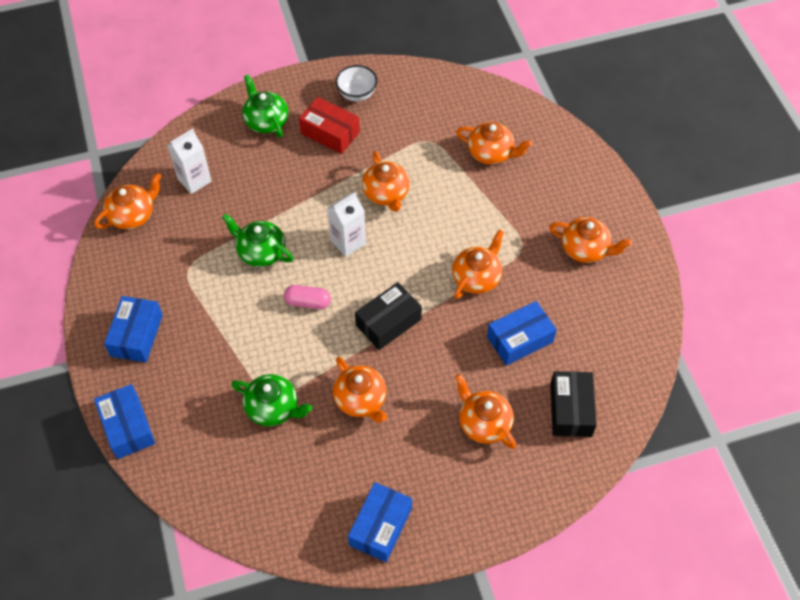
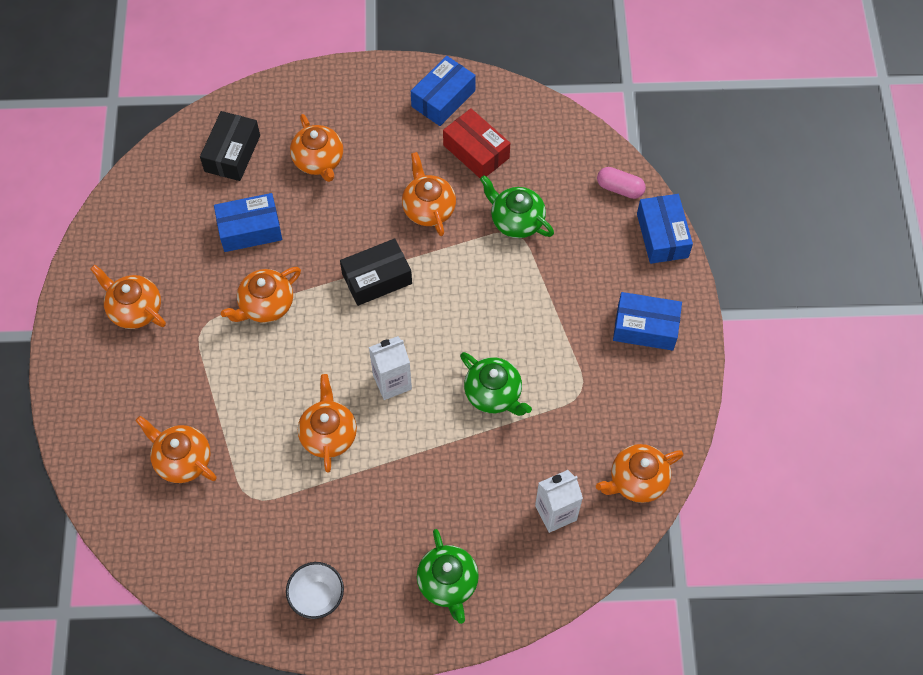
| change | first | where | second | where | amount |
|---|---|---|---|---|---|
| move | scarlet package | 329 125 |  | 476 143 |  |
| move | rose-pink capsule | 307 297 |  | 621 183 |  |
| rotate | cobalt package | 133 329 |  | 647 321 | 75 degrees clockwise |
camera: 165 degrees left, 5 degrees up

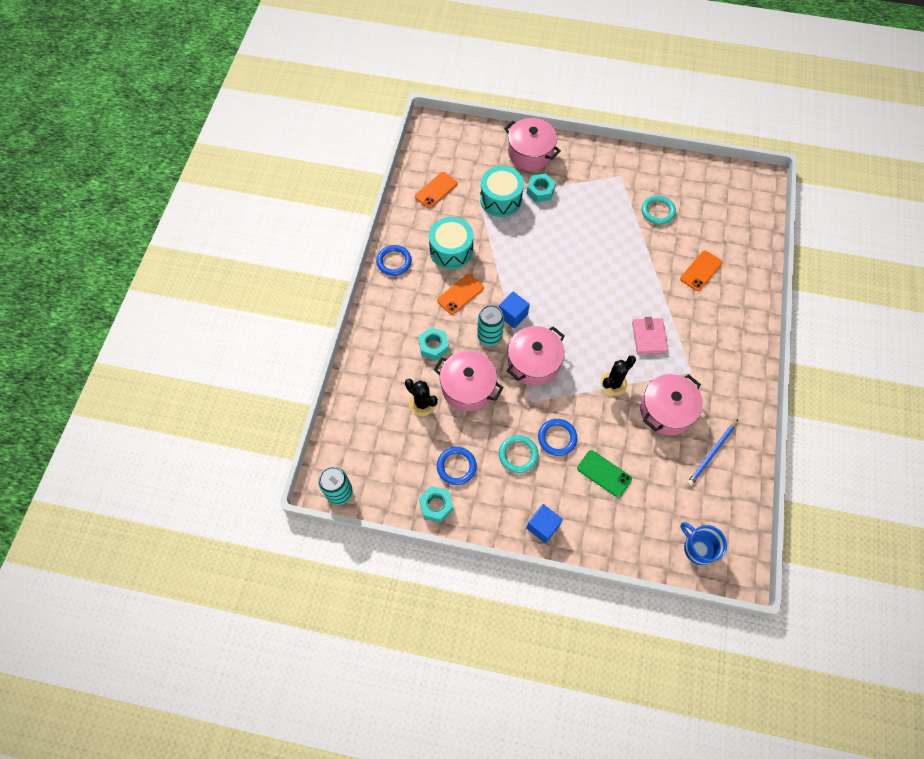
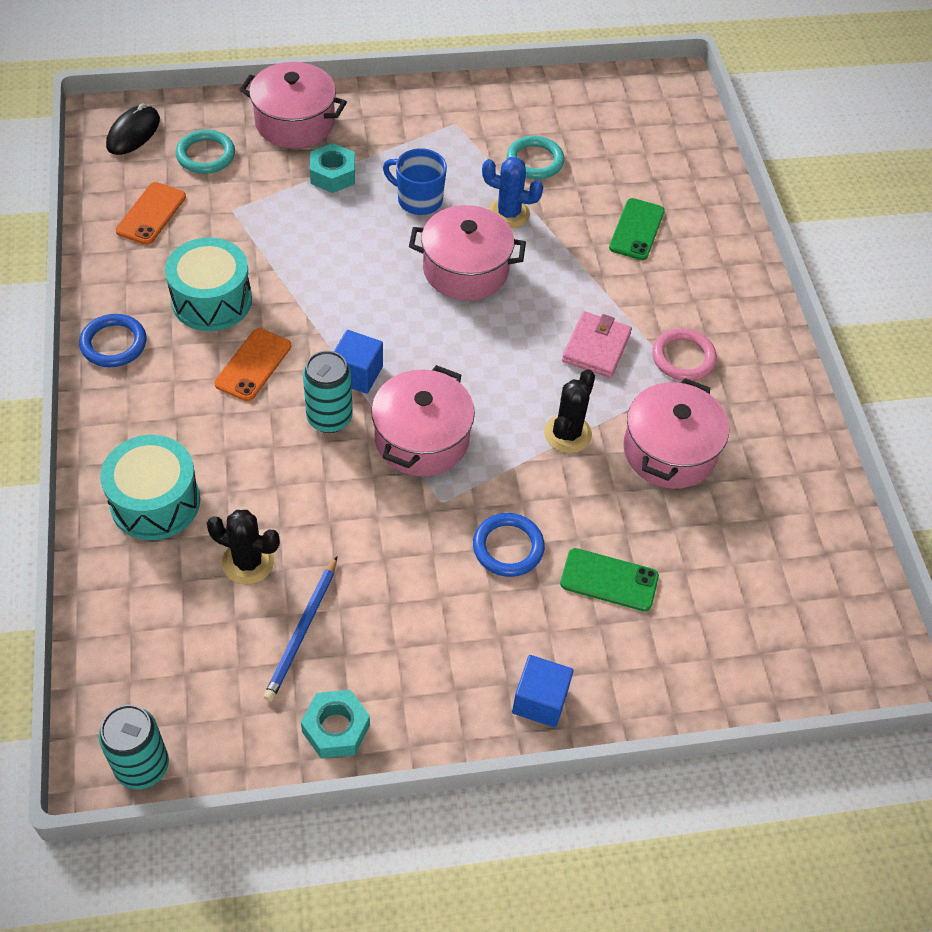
| change | first | where | second | where | amount |
|---|---|---|---|---|---|
| move | teal drum | 502 191 |  | 150 487 |  |
| insert |  |  | ebony computer mouse | 133 129 |  |
| move | teal ring | 518 454 |  | 205 152 |  |
| move | cobalt pencil | 712 453 |  | 300 629 |  |
| move | cobalt coffee mug | 704 543 |  | 415 181 |  |
| move | rose-pink stockpot | 469 381 |  | 467 253 |  |
| insert |  |  | cobalt saguaro cactus | 512 193 |  |
| rotate | rose-pink card wallet | 650 335 |  | 597 344 | 45 degrees clockwise |
| recolor | orange-coloured smartphone | 701 270 | leaf-green smartphone | 637 229 |  |
| insert |  |  | rose-pink ring | 684 354 |  |
| delete | teal hexagon nut | 433 344 |  |  |  |
| delete | cobalt ring | 457 466 |  |  |  |
camera: 25 degrees left, 10 degrees down

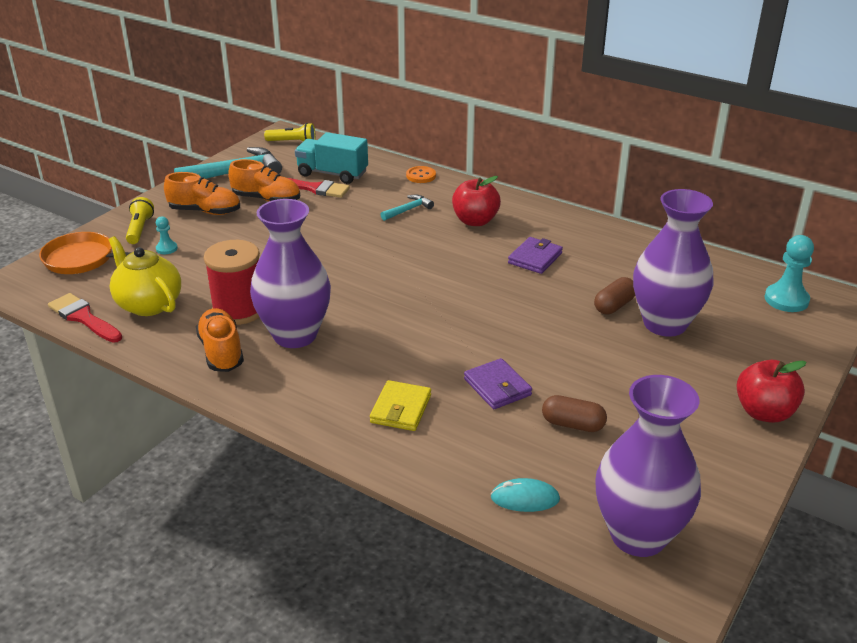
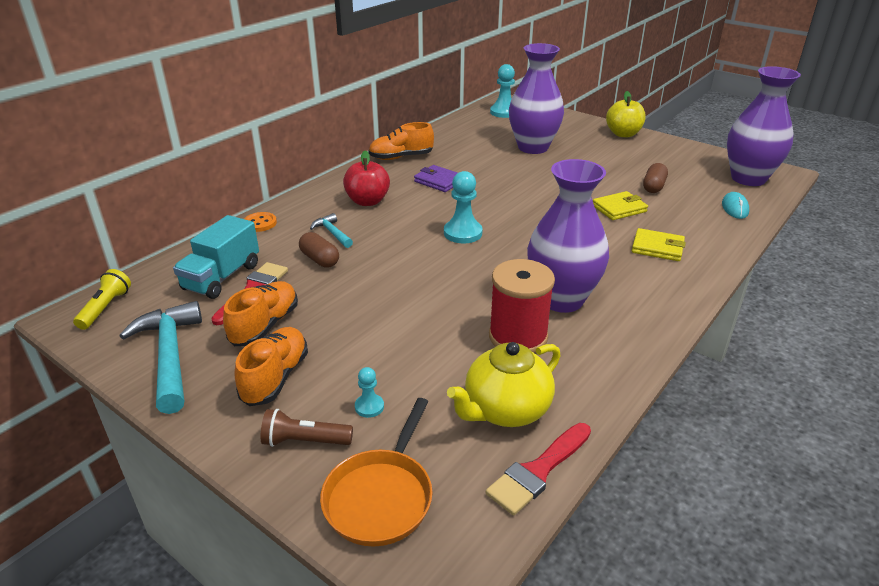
| change | first | where | second | where | amount |
|---|---|---|---|---|---|
| recolor | golden torch | 140 220 | dark brown torch | 307 428 |  |
| move | dark brown capsule | 615 295 |  | 319 250 |  |
| move | orange-coloured shoe | 220 340 |  | 401 141 |  |
| insert |  |  | teal pawn | 463 207 |  |
| recolor | royal purple card wallet | 498 383 | golden card wallet | 620 205 |  |
| recolor | scarlet apple fruit | 771 391 | golden apple fruit | 626 114 |  |
camera: 85 degrees left, 0 degrees up

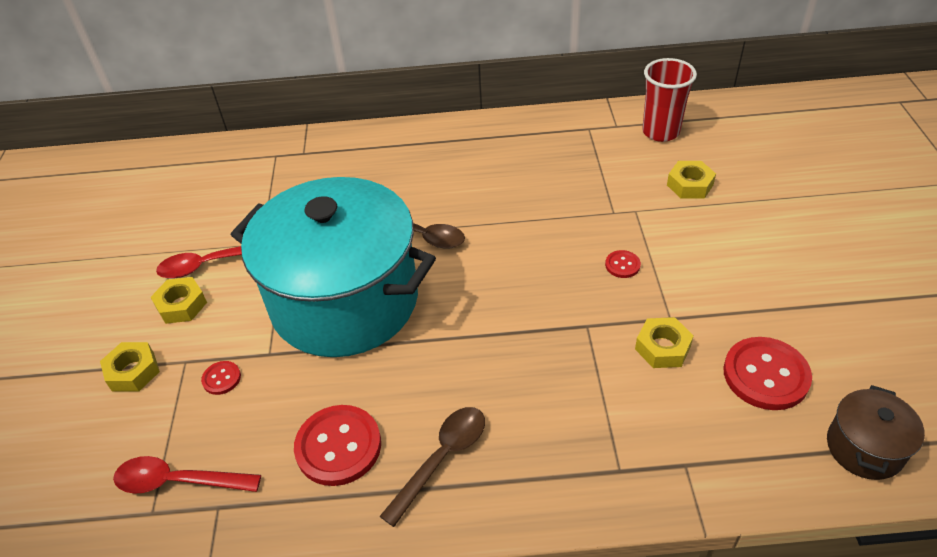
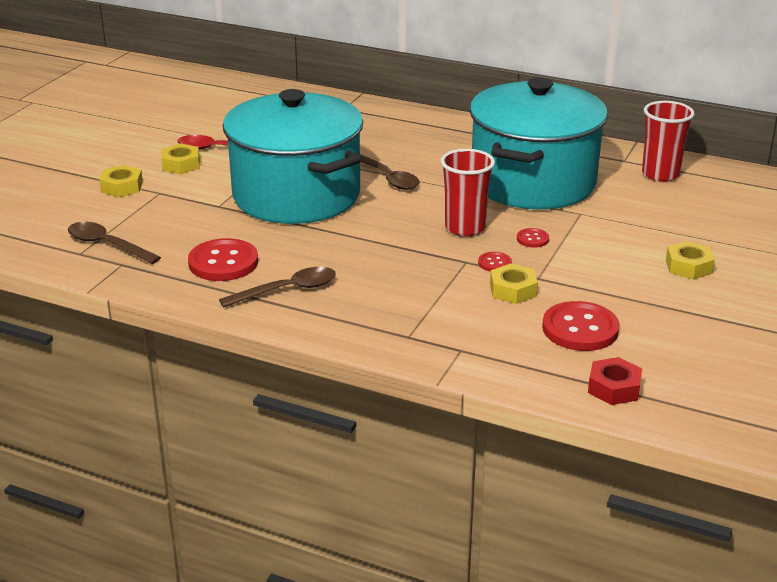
| change | first | where | second | where | amount |
|---|---|---|---|---|---|
| recolor | scarlet tablespoon | 187 475 | dark brown tablespoon | 114 243 |  |
| insert |  |  | scarlet tumbler | 468 192 |  |
| insert |  |  | teal stockpot | 539 143 |  |
| move | scarlet button | 221 378 |  | 495 262 |  |
| replace | dark brown stockpot | 876 432 | scarlet hexagon nut | 615 381 |  |
| move | golden hexagon nut | 691 180 |  | 690 260 |  |
camera: 25 degrees right, 15 degrees down

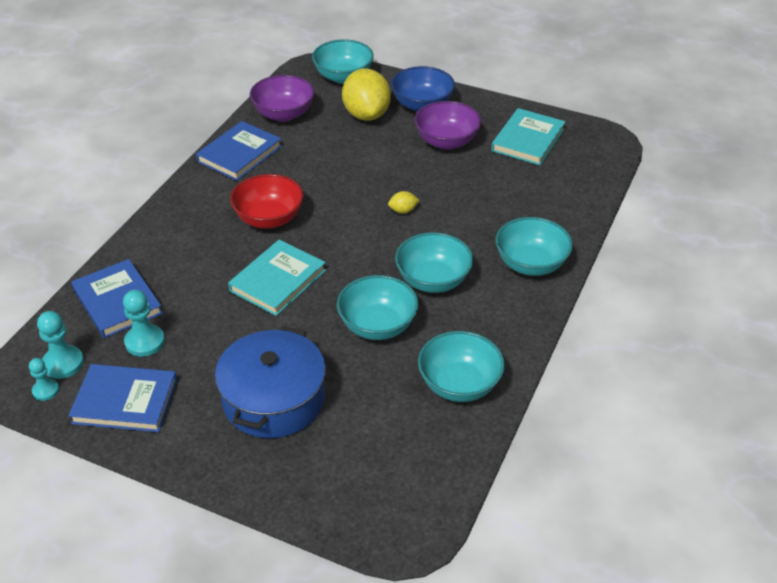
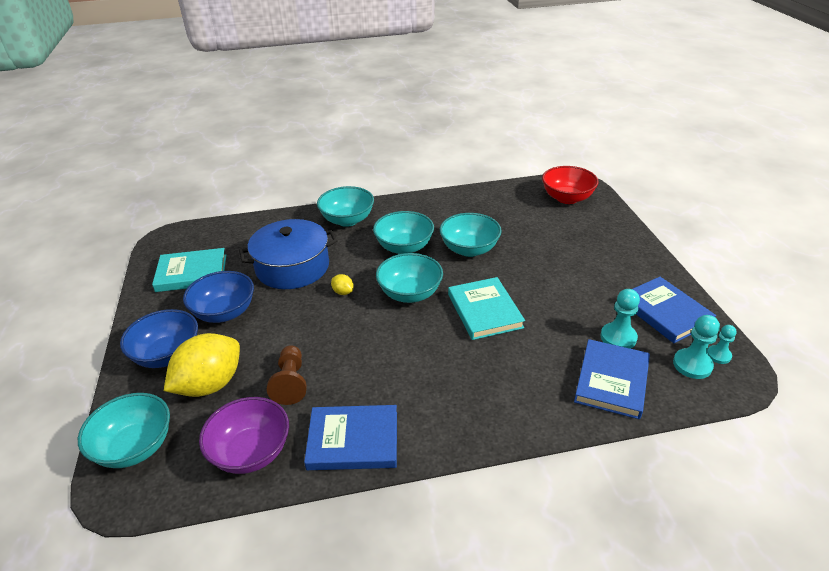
| change | first | where | second | where | amount |
|---|---|---|---|---|---|
| recolor | royal purple deep dish | 448 125 | cobalt deep dish | 218 297 |  |
| move | cobalt stockpot | 270 382 |  | 288 254 |  |
| insert |  |  | dark brown pawn | 287 375 |  |
| move | teal deep dish | 461 366 |  | 409 278 |  |
| rotate | teal book | 277 278 |  | 486 308 | 75 degrees clockwise |
| move | scarlet deep dish | 267 201 |  | 570 185 |  |
camera: 125 degrees left, 5 degrees down

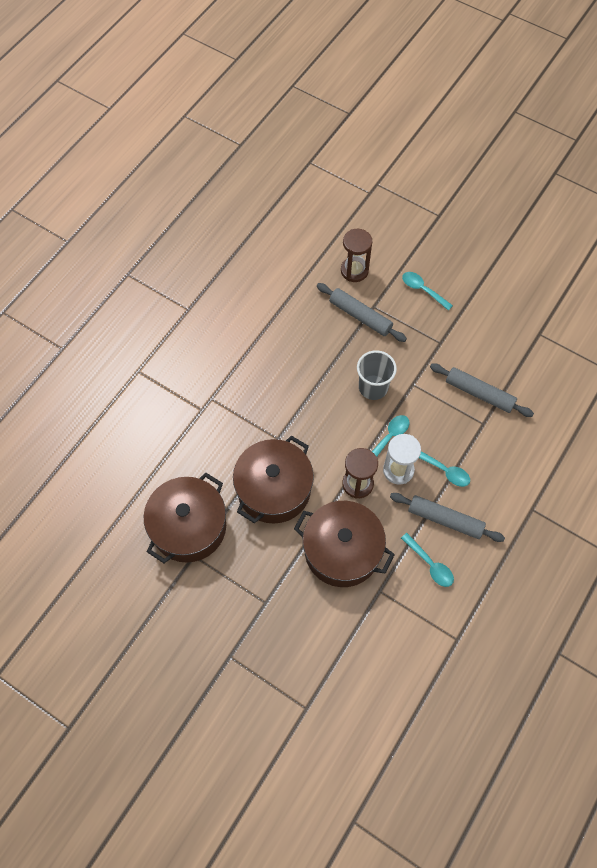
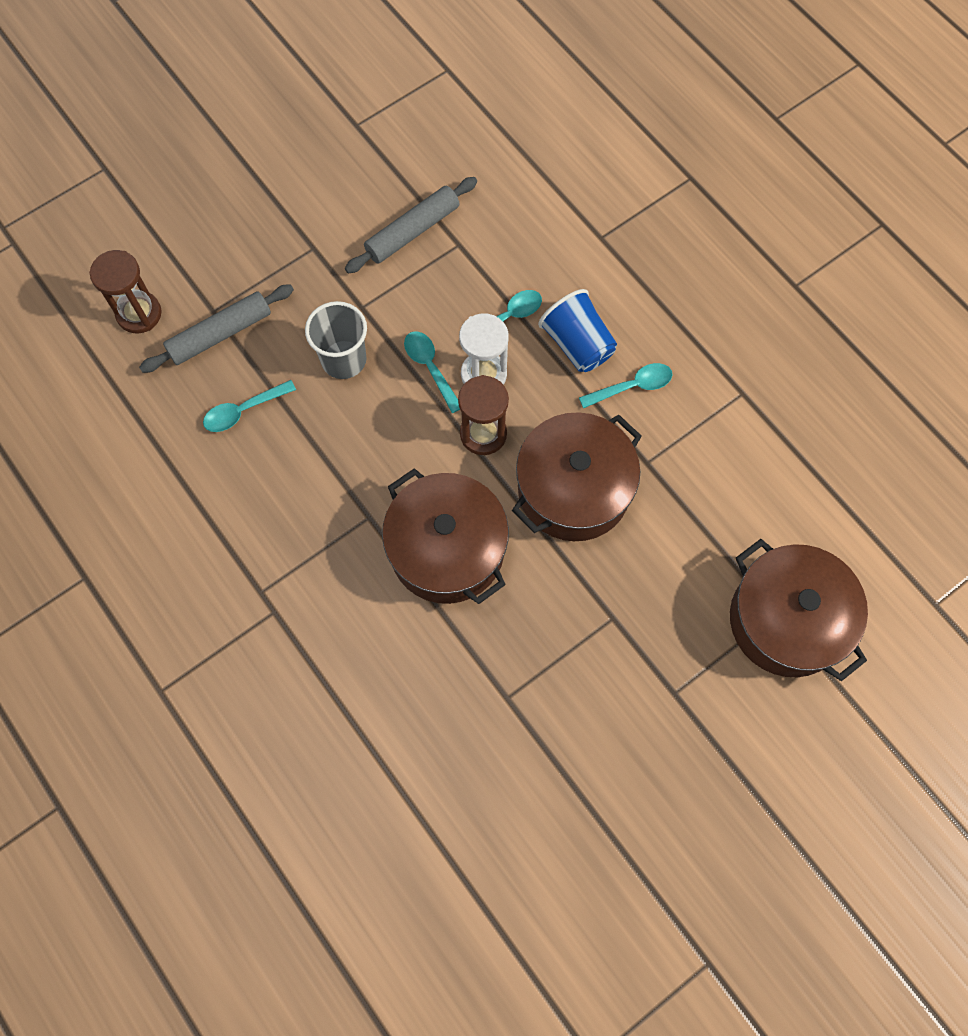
| change | first | where | second | where | amount |
|---|---|---|---|---|---|
| move | teal tablespoon | 427 291 |  | 249 406 |  |
| replace | grey rolling pin | 447 517 | cobalt tumbler | 577 330 |  |
| move | dark brown stockpot | 185 518 |  | 799 610 |  |
camera: 70 degrees left, 5 degrees up

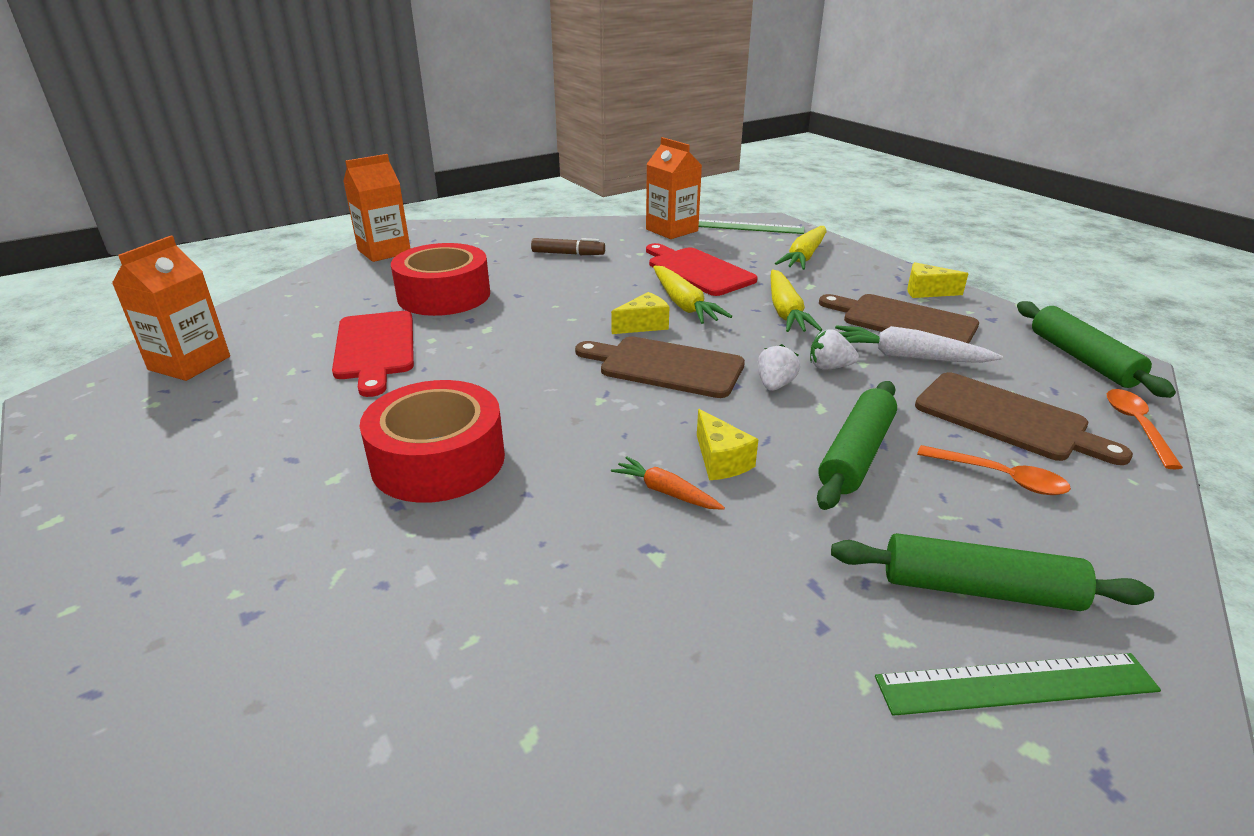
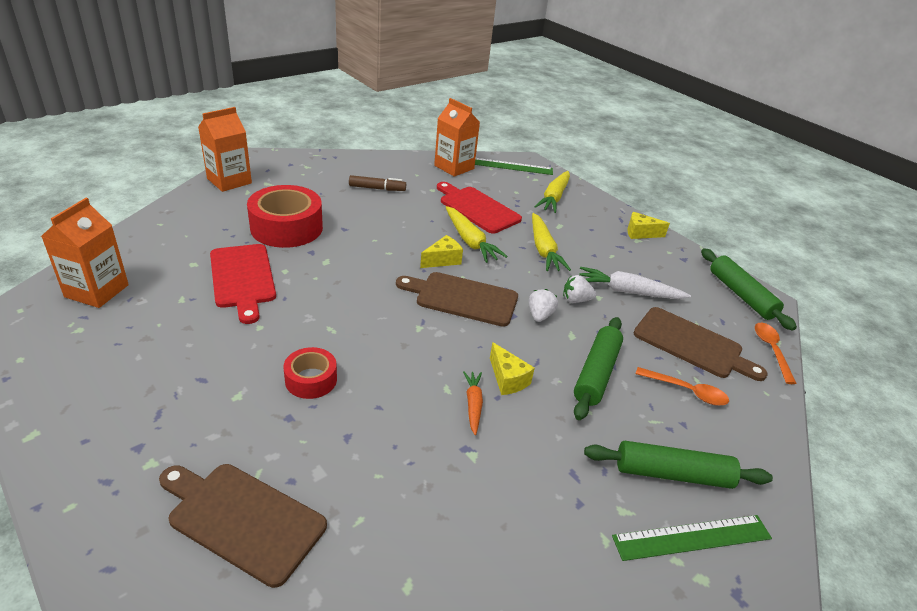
| change | first | where | second | where | amount |
|---|---|---|---|---|---|
| move | dark brown bread board | 899 318 |  | 243 526 |  |
| resize | scarlet sticky tape | 432 441 |  | 310 373 | x0.54 |
| rotate | orange-coloured root vegetable | 668 483 |  | 473 403 | 60 degrees clockwise |
camera: 10 degrees left, 5 degrees up

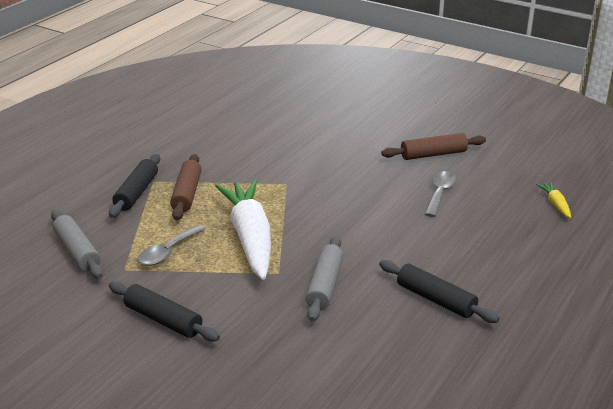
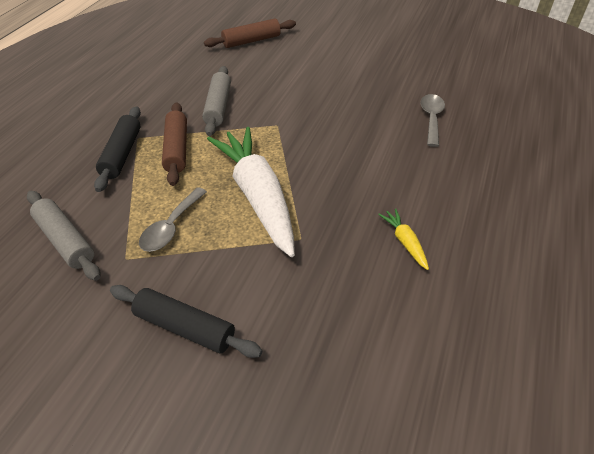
| change | first | where | second | where | amount |
|---|---|---|---|---|---|
| move | grey rolling pin | 324 279 |  | 216 101 |  |
| move | dark brown rolling pin | 433 146 |  | 250 33 |  |
| move | golden root vegetable | 553 200 |  | 403 239 |  |
| delete | ebony rolling pin | 439 291 |  |  |  |
camera: 10 degrees left, 15 degrees up

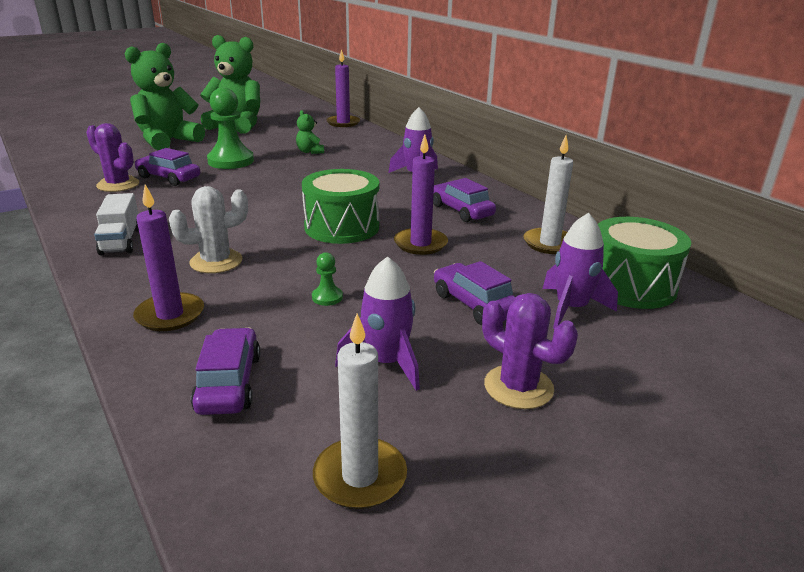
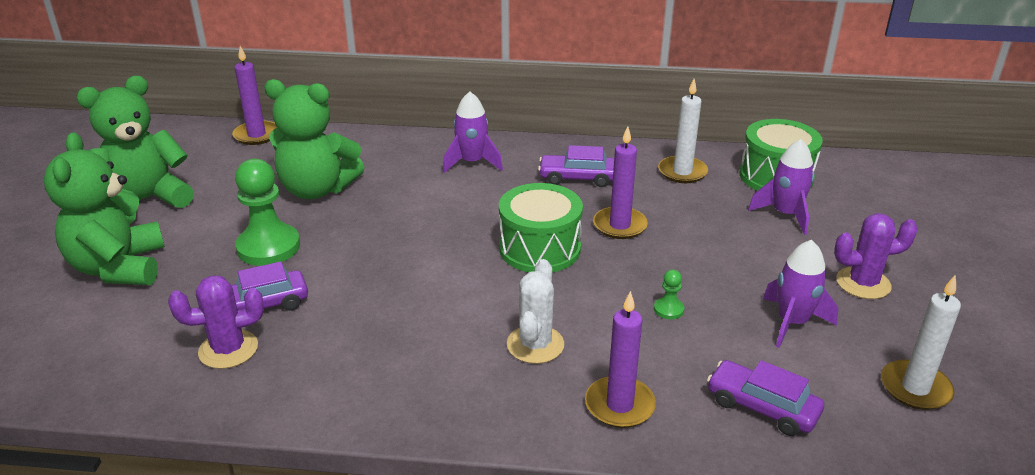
| change | first | where | second | where | amount |
|---|---|---|---|---|---|
| resize | leaf-green teddy | 310 132 |  | 314 139 | x2.33 |
| delete | white toy truck | 116 224 |  |  |  |
| delete | royal purple car | 474 293 |  |  |  |
camera: 50 degrees left, 5 degrees up

